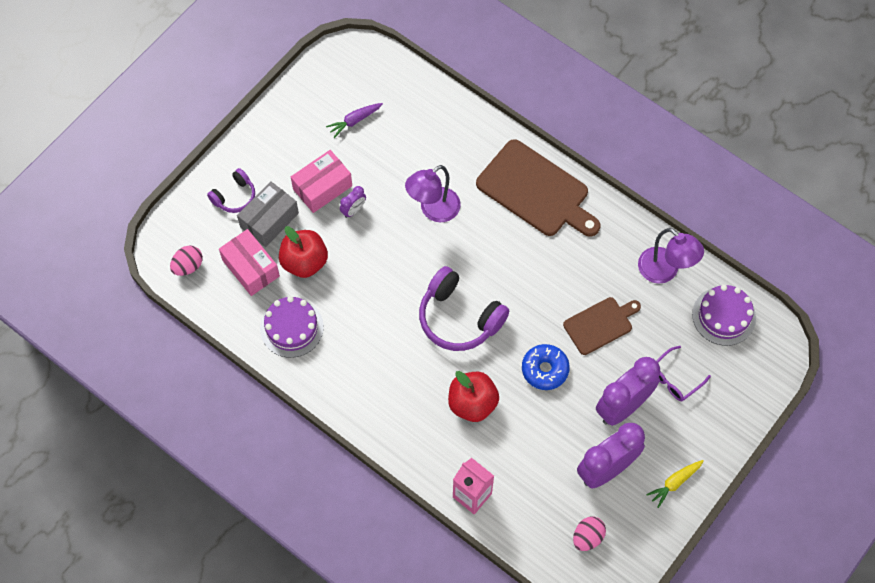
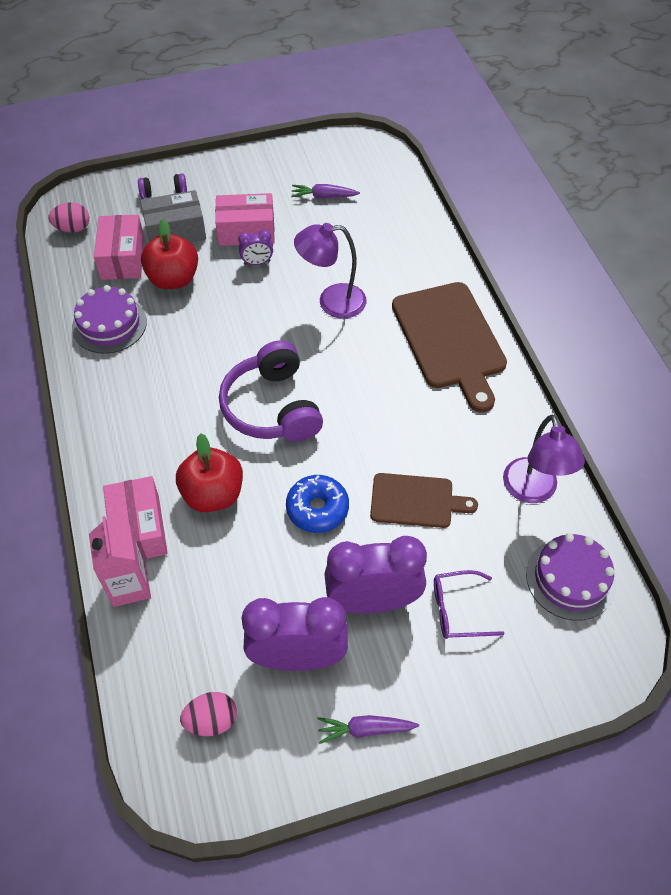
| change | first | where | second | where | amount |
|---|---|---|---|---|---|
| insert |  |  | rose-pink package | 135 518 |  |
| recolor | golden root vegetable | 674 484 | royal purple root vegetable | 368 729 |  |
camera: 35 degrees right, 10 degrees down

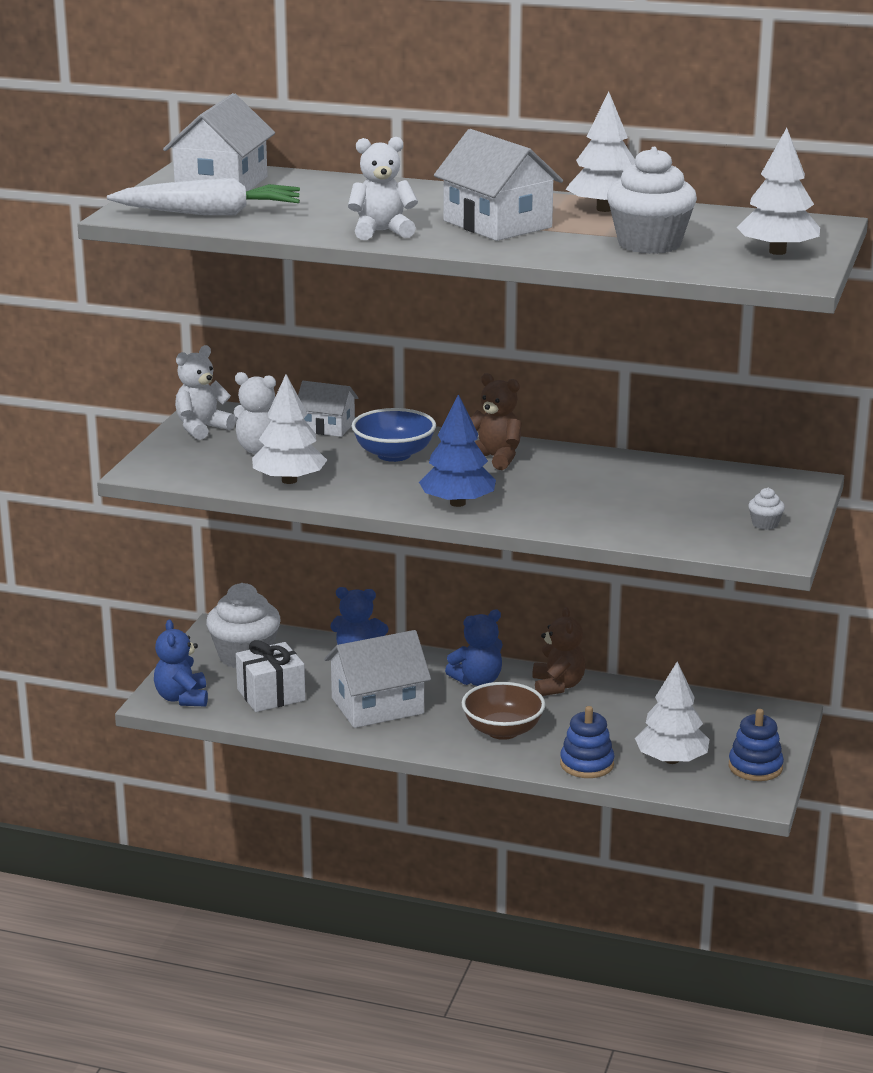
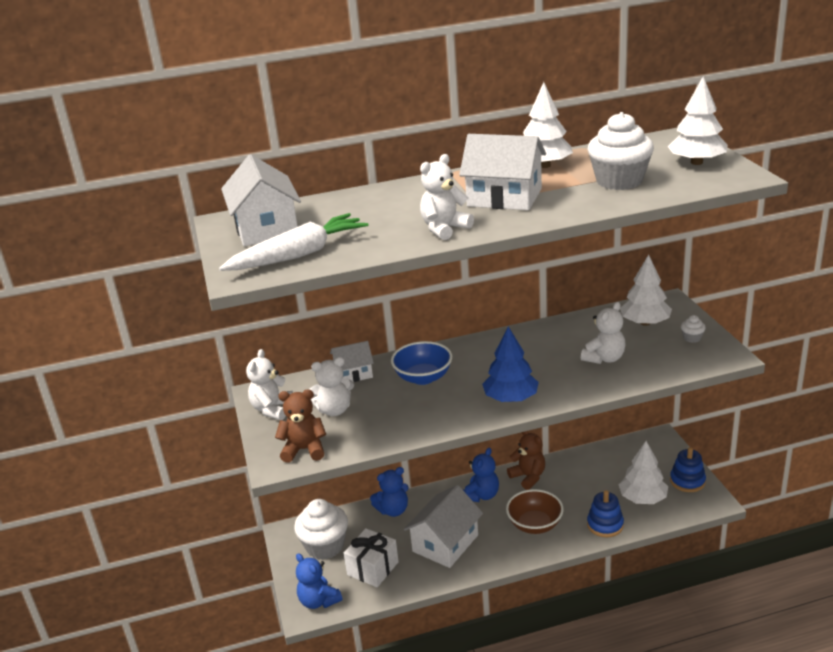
| change | first | where | second | where | amount |
|---|---|---|---|---|---|
| move | dark brown teddy | 496 421 |  | 300 426 |  |
| insert |  |  | white teddy | 603 333 |  |
| move | white fir tree | 289 429 |  | 646 290 |  |
camera: 30 degrees left, 5 degrees up

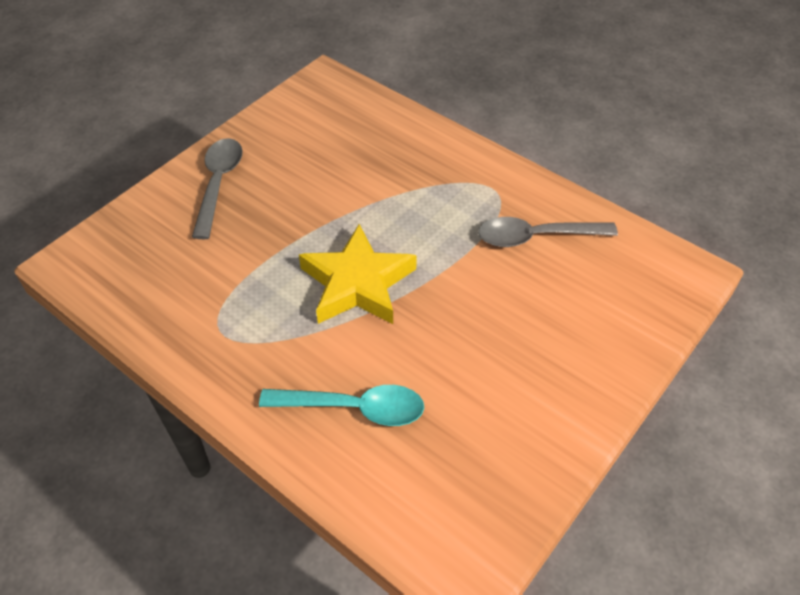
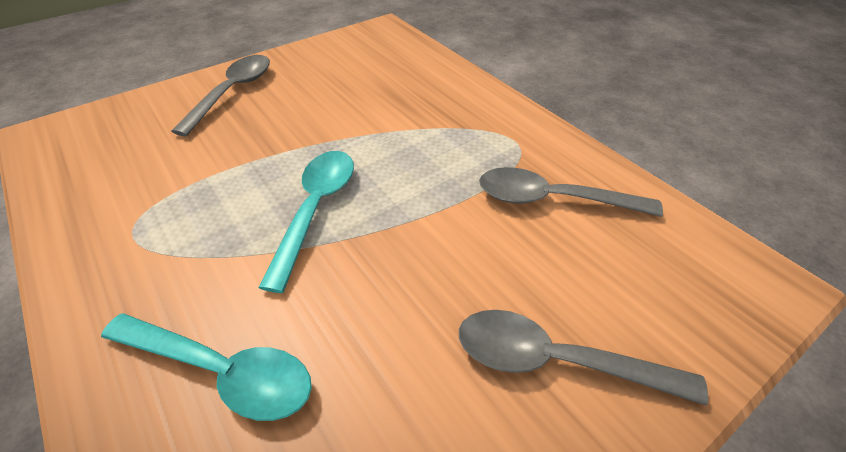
| change | first | where | second | where | amount |
|---|---|---|---|---|---|
| replace | golden star shape | 358 274 | teal tablespoon | 306 222 |  |
| insert |  |  | grey tablespoon | 583 358 |  |
camera: 15 degrees right, 5 degrees down

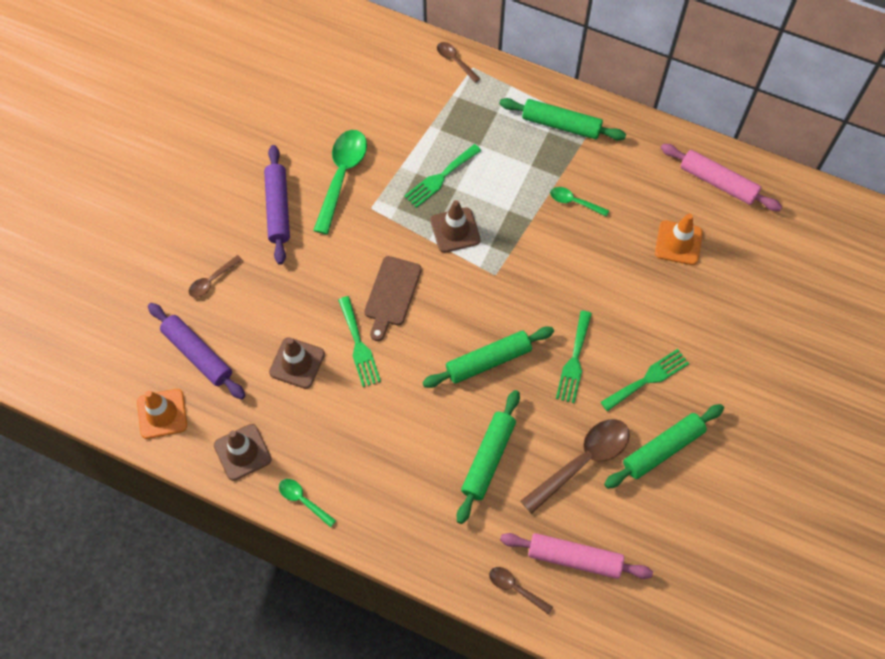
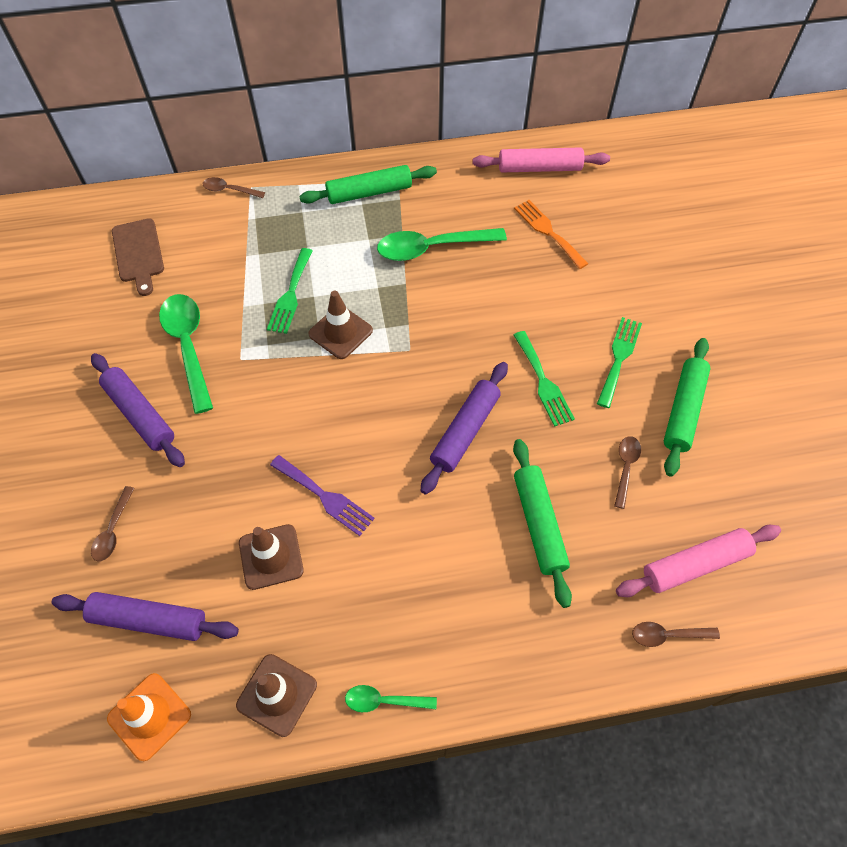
| change | first | where | second | where | amount |
|---|---|---|---|---|---|
| move | dark brown bread board | 393 298 |  | 138 257 |  |
| recolor | leaf-green dinner fork | 359 341 | royal purple dinner fork | 322 495 |  |
| resize | leaf-green tablespoon | 579 202 |  | 442 244 | x1.95 |
| recolor | leaf-green rolling pin | 488 357 | royal purple rolling pin | 464 428 |  |
| replace | orange-coloured traffic cone | 679 239 | orange-coloured dinner fork | 551 234 |  |
| resize | dark brown tablespoon | 575 466 |  | 627 472 | x0.51 |
camera: 35 degrees left, 5 degrees down

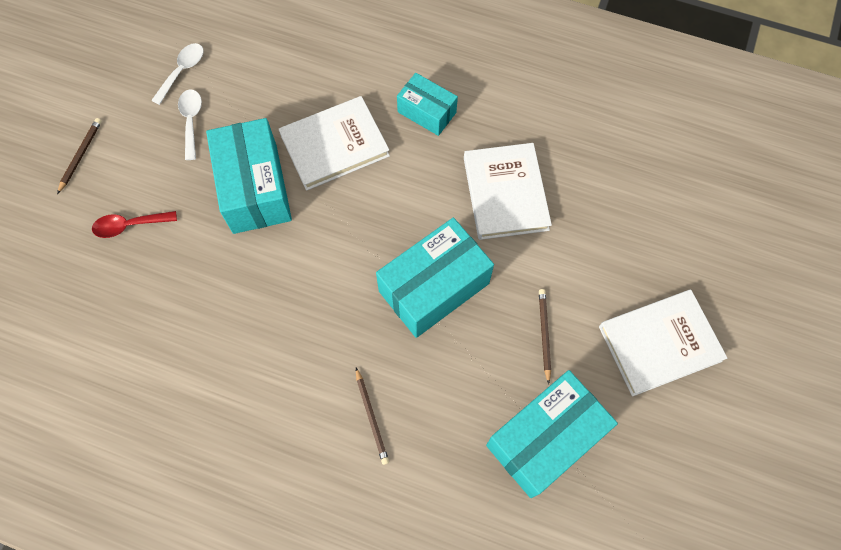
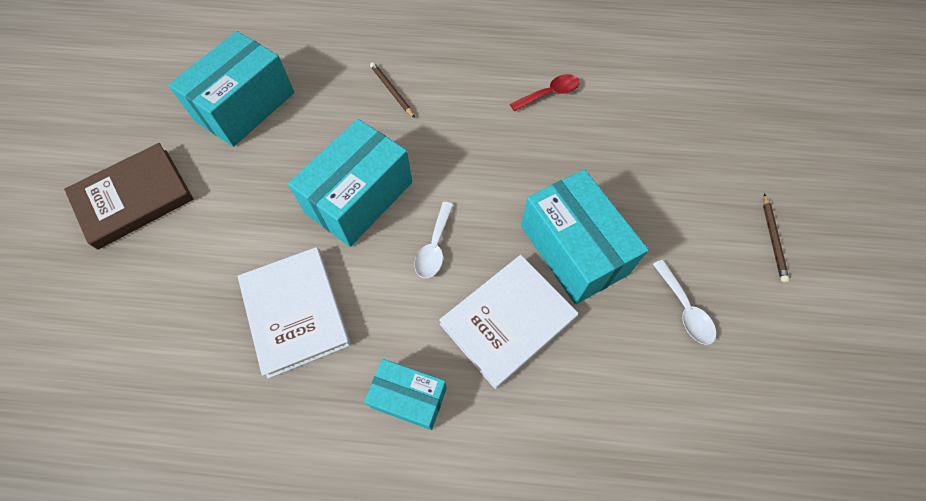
| change | first | where | second | where | amount |
|---|---|---|---|---|---|
| recolor | white book | 663 343 | dark brown book | 128 196 |  |
| move | white tablespoon | 177 74 |  | 434 240 |  |
| move | scarlet tablespoon | 134 224 |  | 545 92 |  |
| delete | dark brown pencil | 545 336 |  |  |  |
camera: 165 degrees right, 5 degrees down

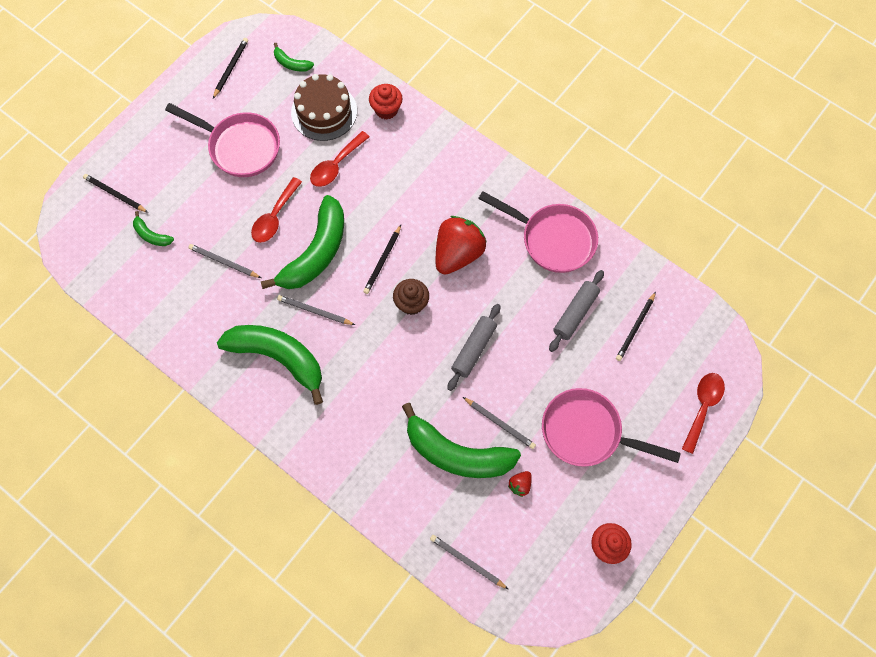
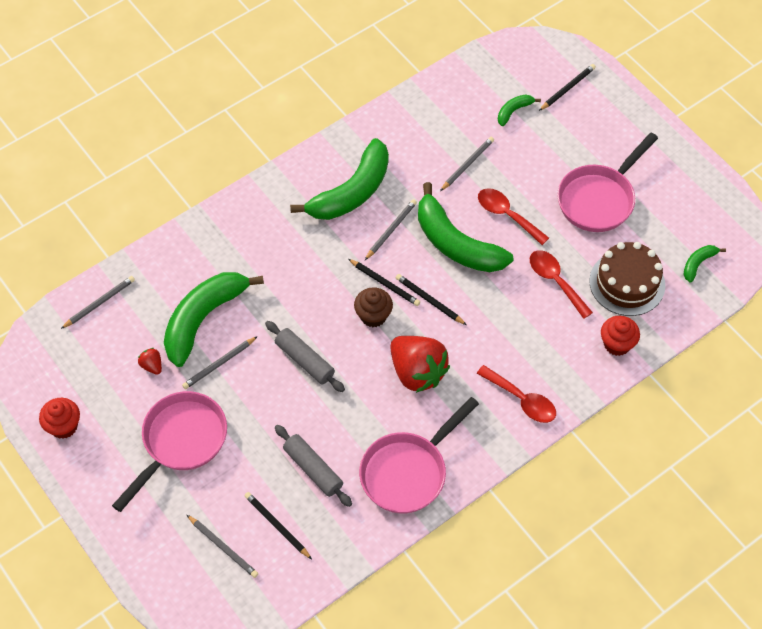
| change | first | where | second | where | amount |
|---|---|---|---|---|---|
| insert |  |  | grey pencil | 222 546 |  |
| move | ebony pencil | 230 68 |  | 384 282 |  |
| move | scarlet tablespoon | 703 413 |  | 516 394 |  |
camera: 105 degrees right, 10 degrees down

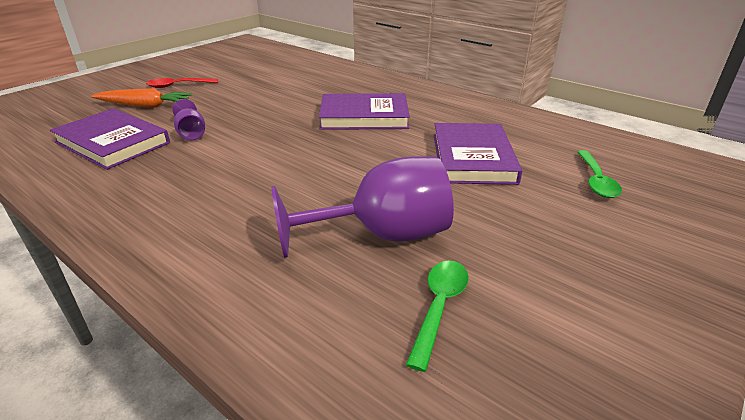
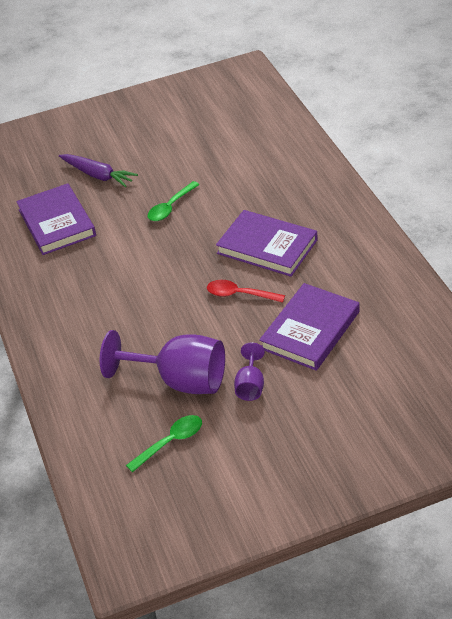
| change | first | where | second | where | amount |
|---|---|---|---|---|---|
| recolor | orange-coloured root vegetable | 141 98 | royal purple root vegetable | 98 170 |  |
| move | leaf-green tablespoon | 599 174 |  | 173 201 |  |
| move | scarlet tablespoon | 182 83 |  | 246 291 |  |
| move | royal purple wine glass | 189 120 |  | 249 371 |  |
camera: 35 degrees right, 10 degrees up

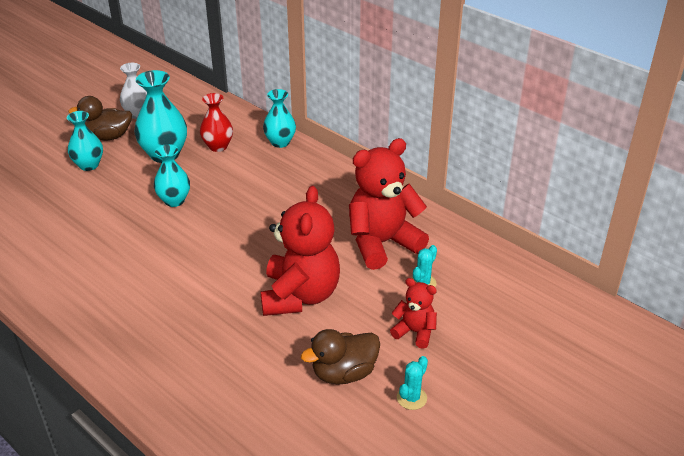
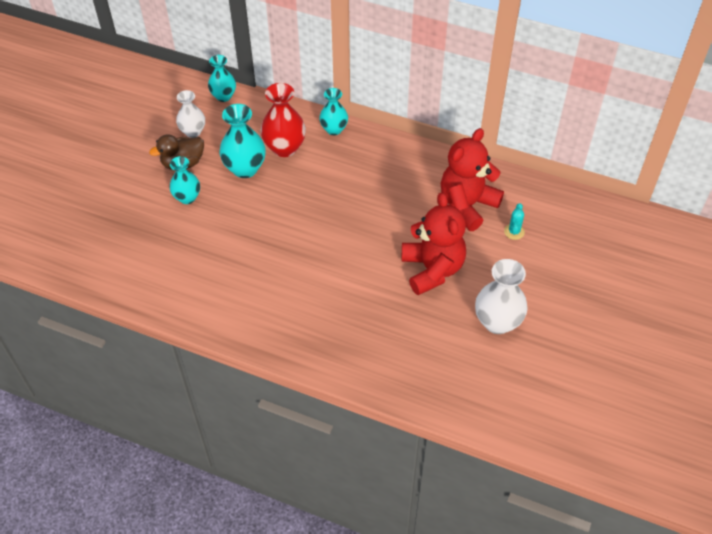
| change | first | where | second | where | amount |
|---|---|---|---|---|---|
| move | teal tall vase | 172 175 |  | 222 78 |  |
| resize | scarlet tall vase | 216 122 |  | 283 120 | x1.53 |
| replace | dark brown toy duck | 340 357 | white tall vase | 501 296 |  |
| delete | scarlet teddy | 413 313 |  |  |  |
| delete | teal saguaro cactus | 412 383 |  |  |  |
camera: 20 degrees left, 15 degrees up

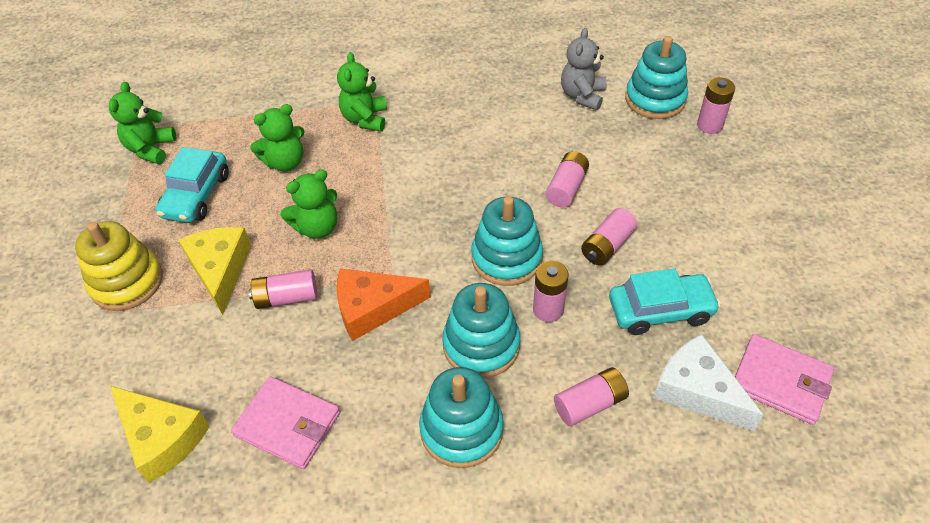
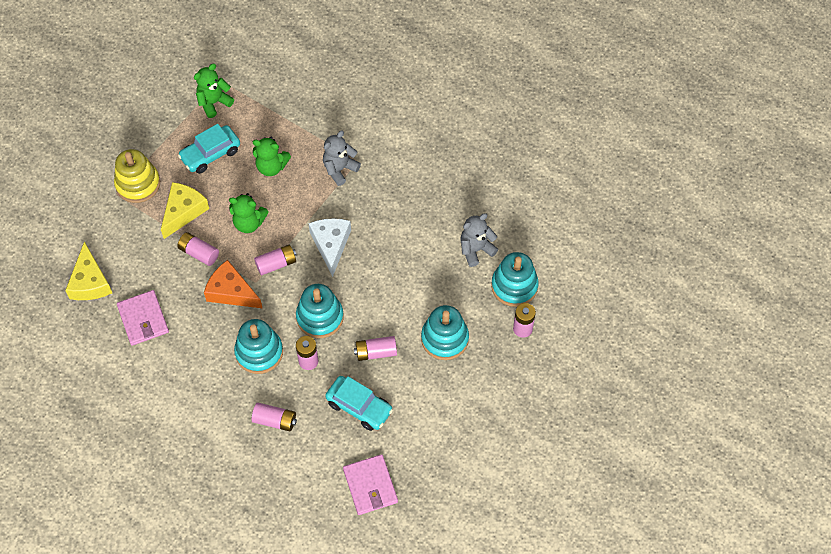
| change | first | where | second | where | amount |
|---|---|---|---|---|---|
| move | rose-pink AA battery | 567 179 |  | 275 260 |  |
| move | white piece of cheese | 708 382 |  | 329 247 |  |
| recolor | leaf-green teddy | 362 92 | grey teddy | 342 158 |  |
| move | teal ring stacker | 461 417 |  | 445 332 |  |
camera: 40 degrees right, 10 degrees up

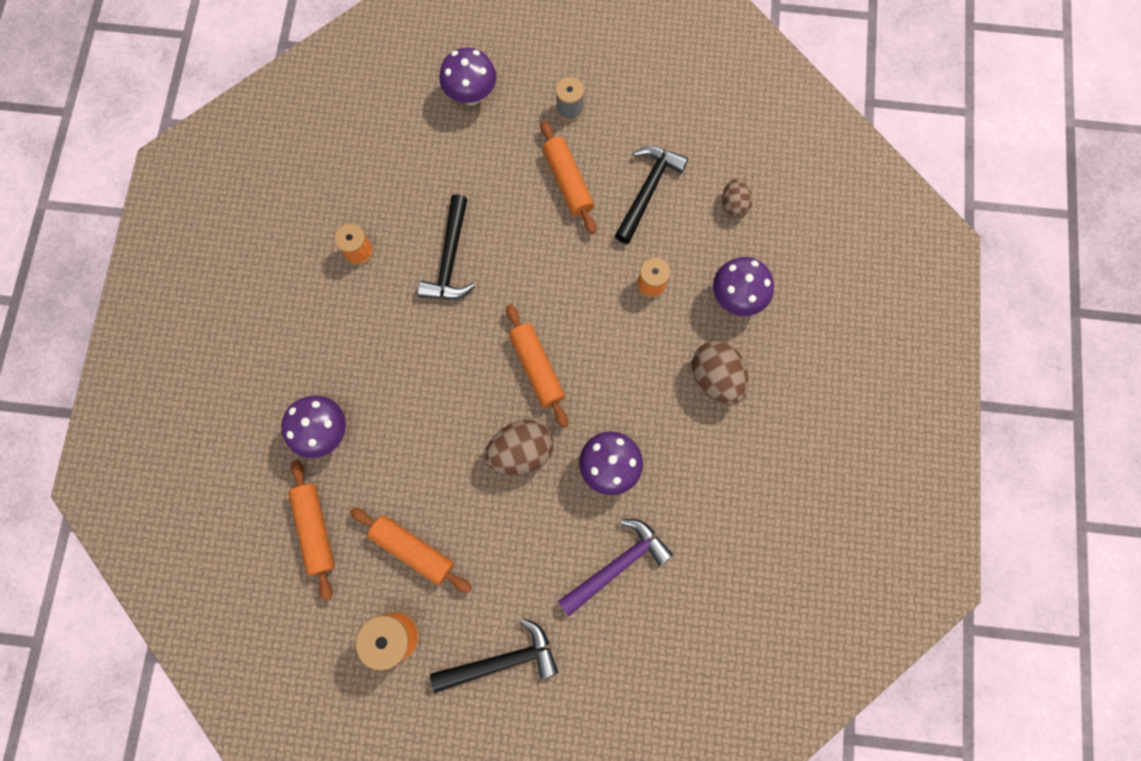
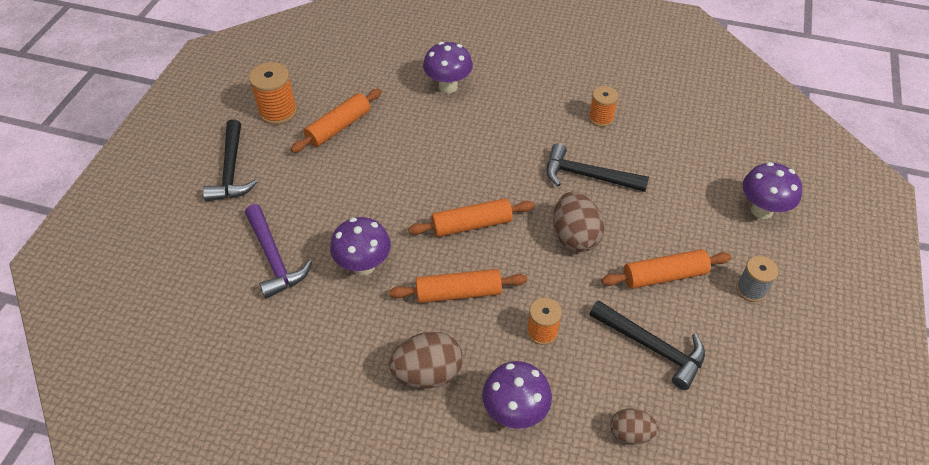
| change | first | where | second | where | amount |
|---|---|---|---|---|---|
| move | orange-coloured rolling pin | 311 530 |  | 458 286 |  |
| move | dark brown egg shape | 519 447 |  | 578 222 |  |
camera: 100 degrees right, 25 degrees down

